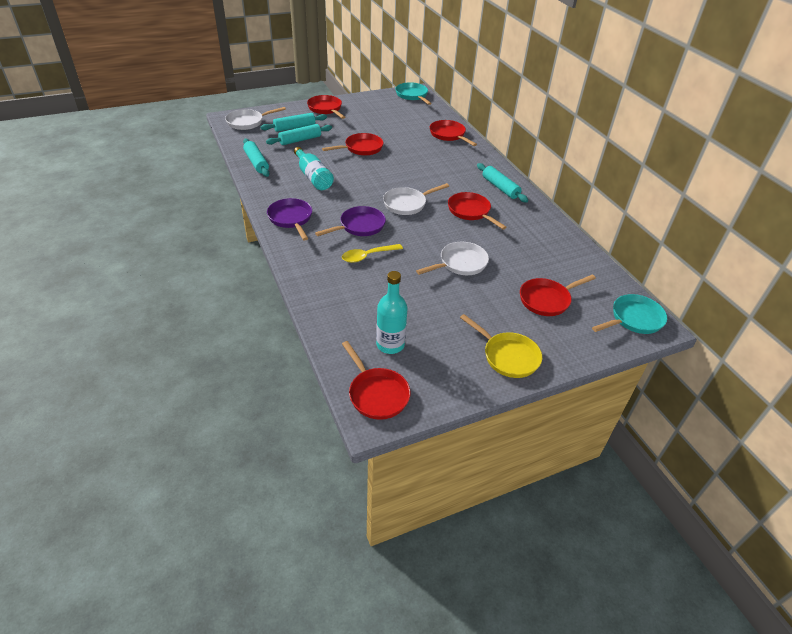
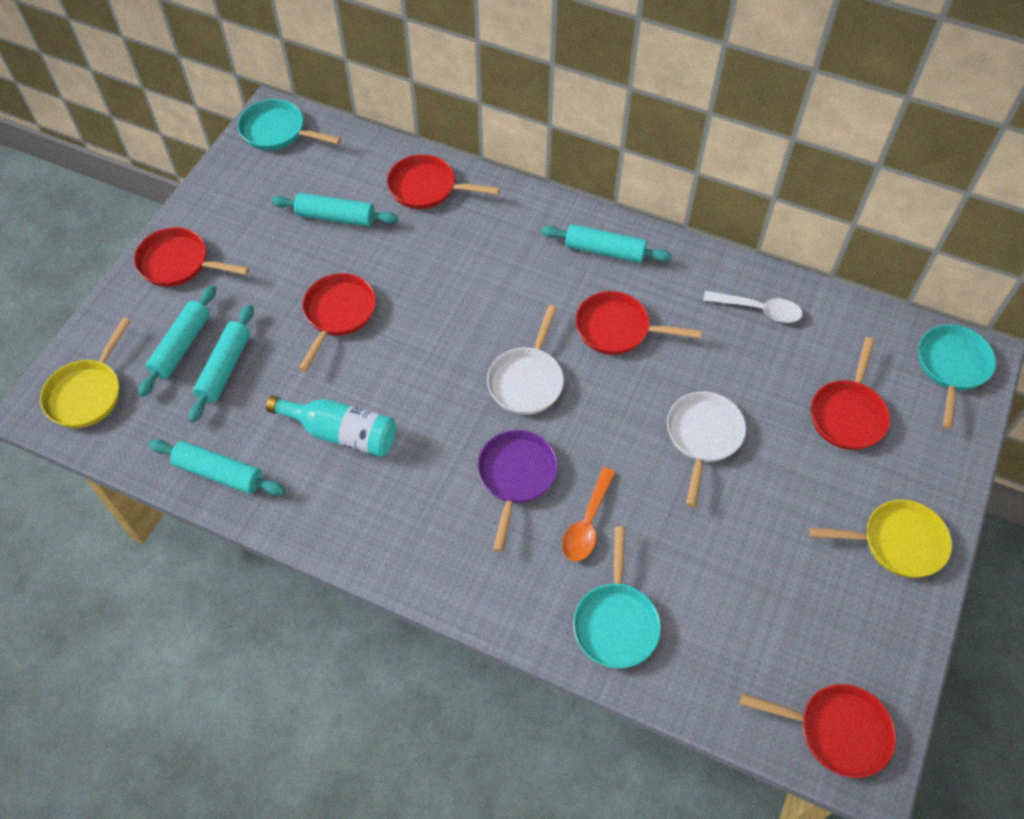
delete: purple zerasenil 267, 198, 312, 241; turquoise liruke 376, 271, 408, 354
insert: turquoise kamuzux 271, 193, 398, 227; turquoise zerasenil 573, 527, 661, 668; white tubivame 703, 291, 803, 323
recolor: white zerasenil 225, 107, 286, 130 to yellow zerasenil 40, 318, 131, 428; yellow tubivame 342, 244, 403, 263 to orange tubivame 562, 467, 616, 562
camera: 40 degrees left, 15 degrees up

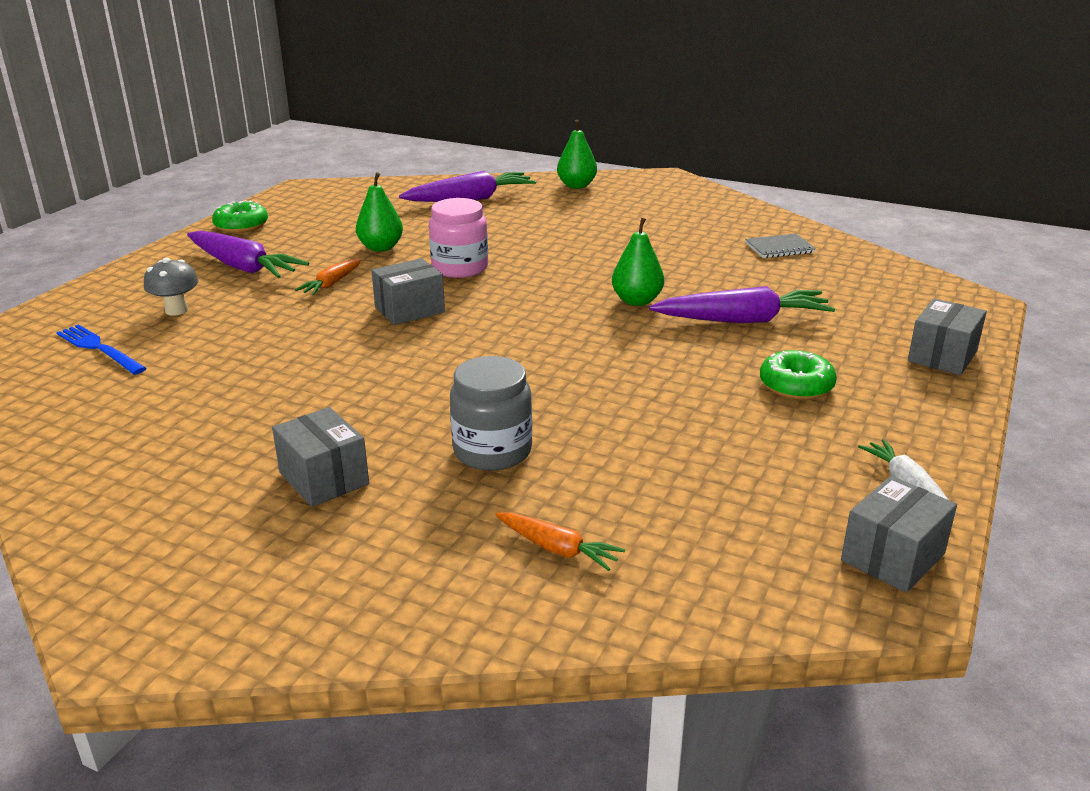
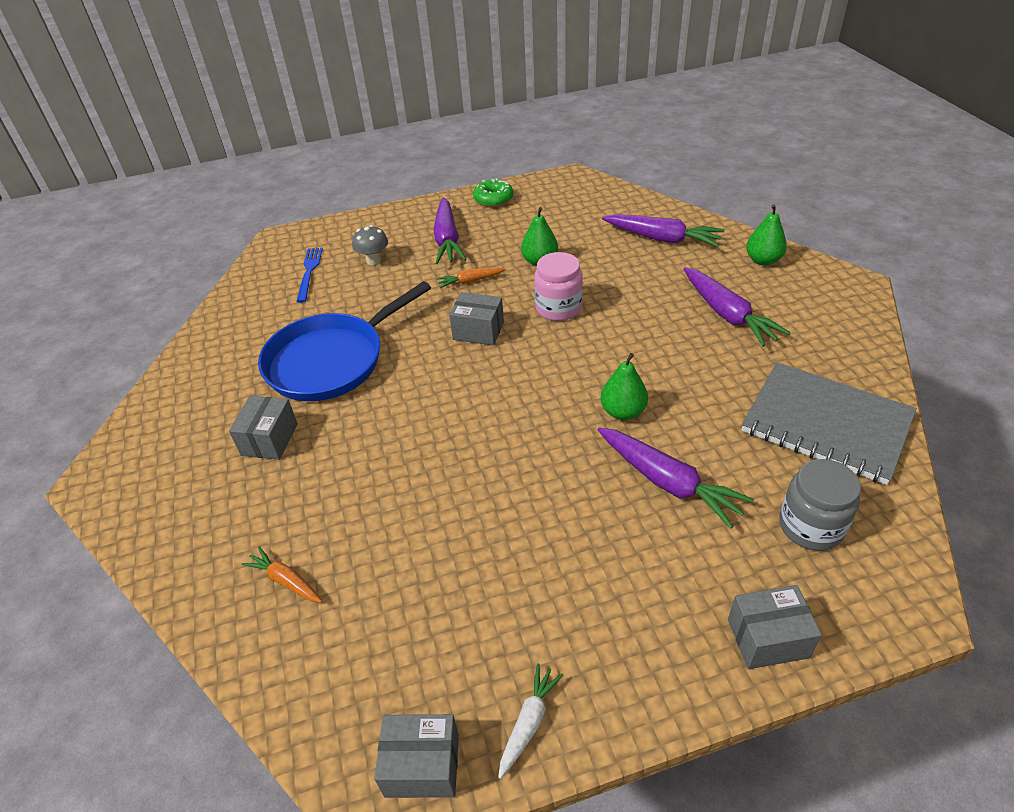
delete: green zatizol 760, 350, 837, 400
insert: blue zerasenil 258, 281, 431, 401; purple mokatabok 684, 267, 790, 347
move: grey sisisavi 450, 356, 533, 471 to 779, 459, 861, 551
rotate: orange mokatabok 495, 512, 625, 571 = 241, 546, 322, 603 135 degrees clockwise
resize: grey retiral 745, 234, 816, 258 = 742, 362, 917, 485 x2.41
camera: 50 degrees right, 15 degrees up

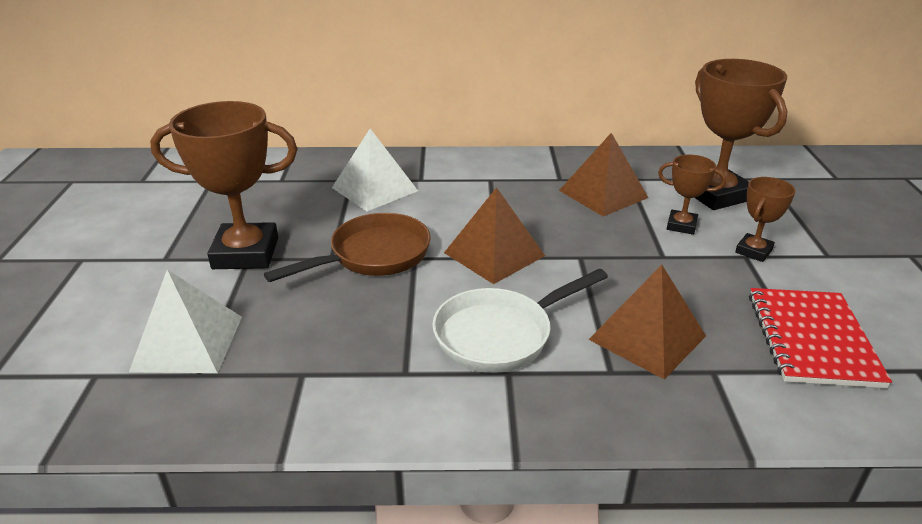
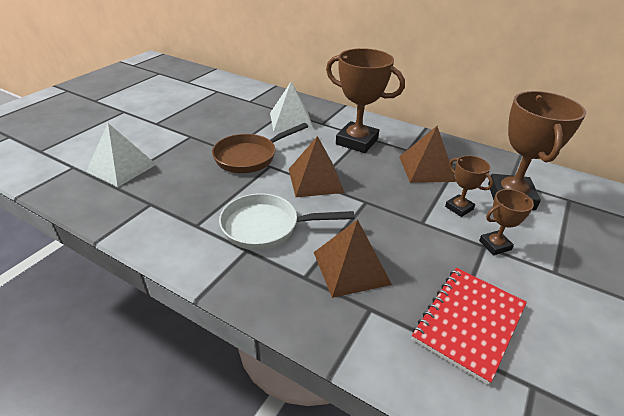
move: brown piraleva 150, 101, 297, 269 to 326, 48, 405, 153
rotate: brown zerasenil 264, 213, 431, 282 = 212, 123, 309, 173 150 degrees clockwise
camera: 30 degrees right, 5 degrees up

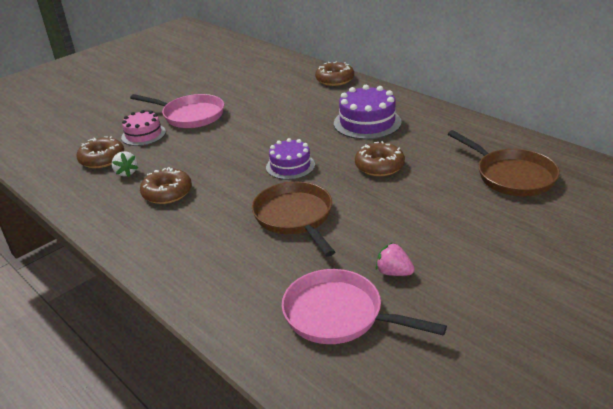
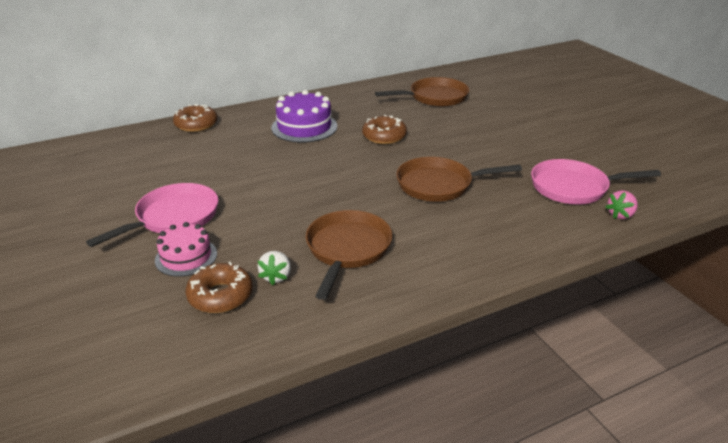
delete: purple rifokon 266, 138, 315, 180
move: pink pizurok 376, 243, 415, 276 to 606, 190, 638, 219
replace: brown zatizol 140, 167, 192, 204 to brown zerasenil 306, 210, 393, 300
rotate: white pizurok 111, 151, 138, 177 = 258, 251, 291, 285 105 degrees clockwise; pink zerasenil 282, 269, 447, 344 = 531, 159, 661, 205 45 degrees clockwise
camera: 75 degrees left, 0 degrees up

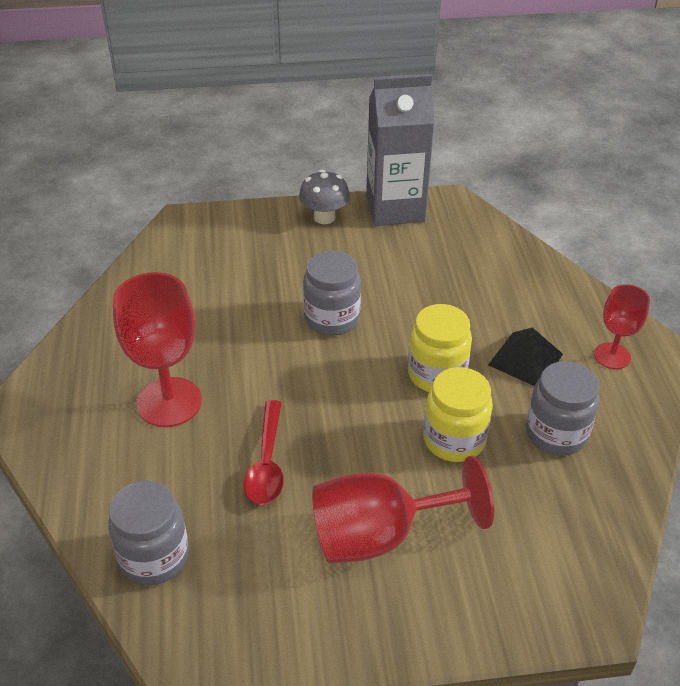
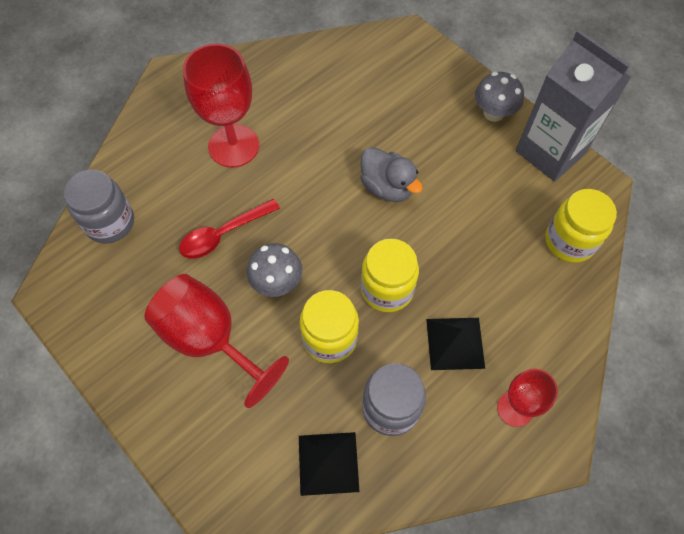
insert: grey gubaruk 247, 243, 302, 297; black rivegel 299, 432, 359, 496; yellow sisisavi 546, 189, 617, 263
replace: grey sisisavi 303, 251, 361, 336 to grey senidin 360, 147, 423, 202
camera: 55 degrees right, 20 degrees up

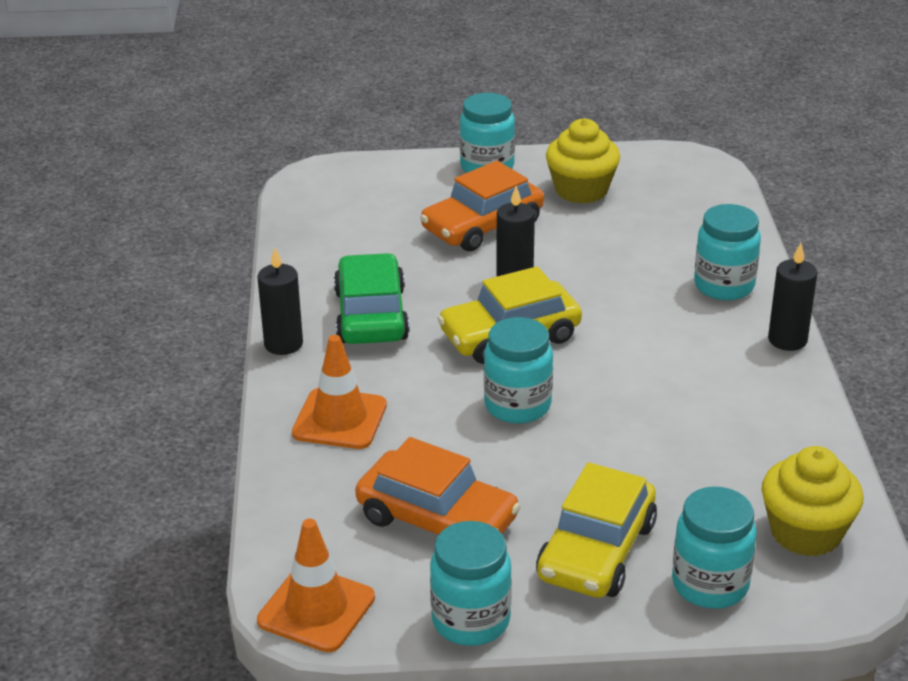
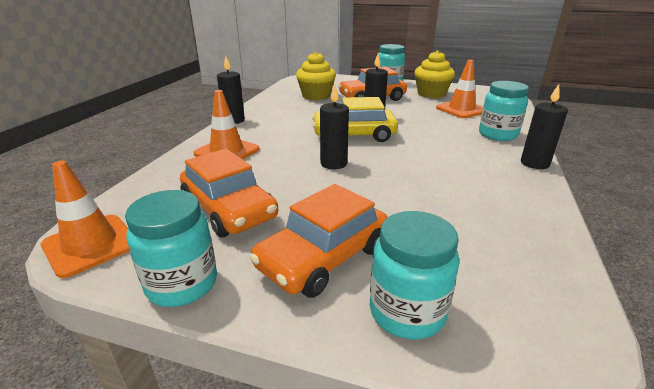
delete: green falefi 334, 253, 410, 344
insert: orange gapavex 436, 60, 483, 118
move: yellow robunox 762, 446, 863, 556 to 296, 52, 336, 100
replace: turquoise sisisavi 484, 317, 553, 424 to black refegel 320, 84, 349, 169
recolor: yellow falefi 536, 462, 657, 598 to orange falefi 250, 184, 388, 298
camera: 20 degrees right, 5 degrees down

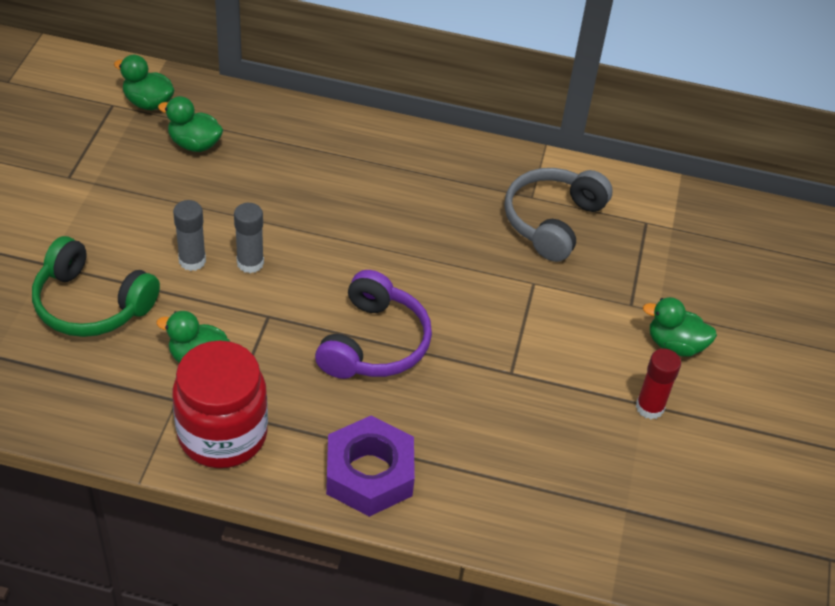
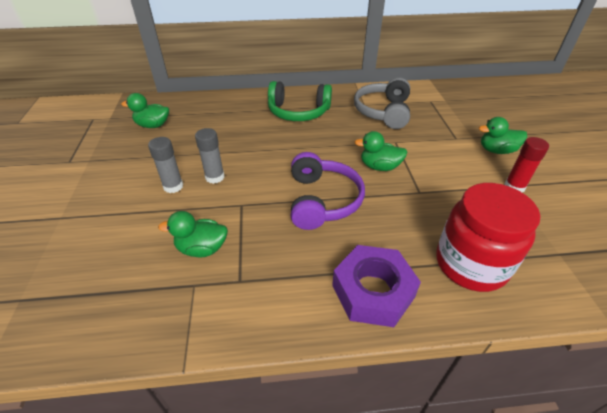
move: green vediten 32, 236, 160, 337 to 268, 81, 332, 121; green senidin 114, 55, 174, 110 to 355, 131, 407, 171; red sisisavi 172, 341, 268, 468 to 436, 183, 540, 292
camera: 15 degrees left, 5 degrees down

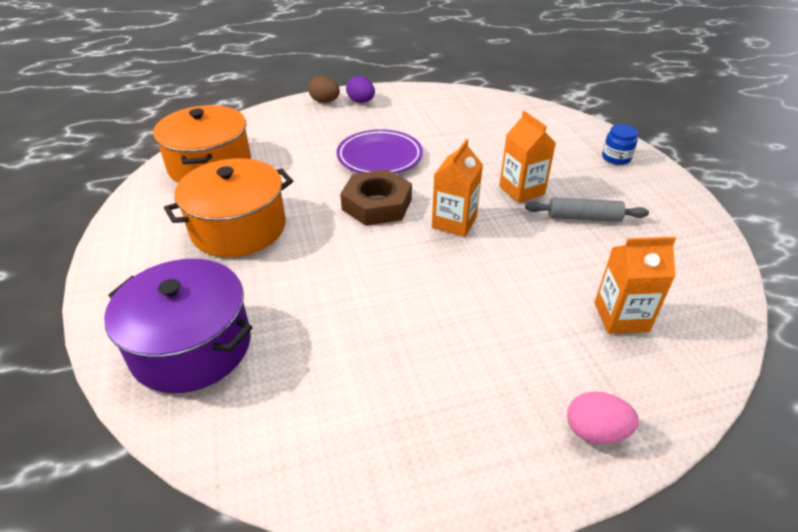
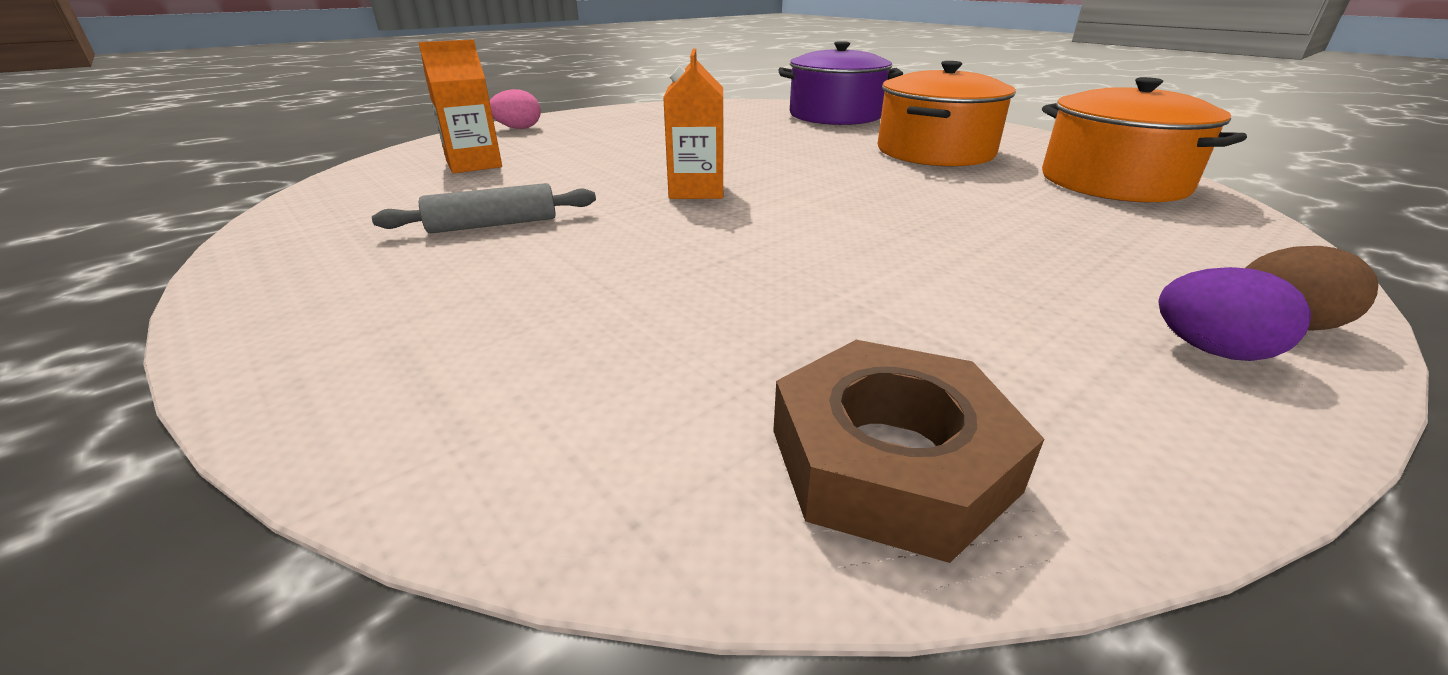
delete: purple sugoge 337, 129, 423, 174; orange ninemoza 499, 111, 556, 203; blue sisisavi 602, 124, 638, 165
move: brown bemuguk 340, 169, 412, 226 to 773, 340, 1044, 563
camera: 155 degrees right, 10 degrees down

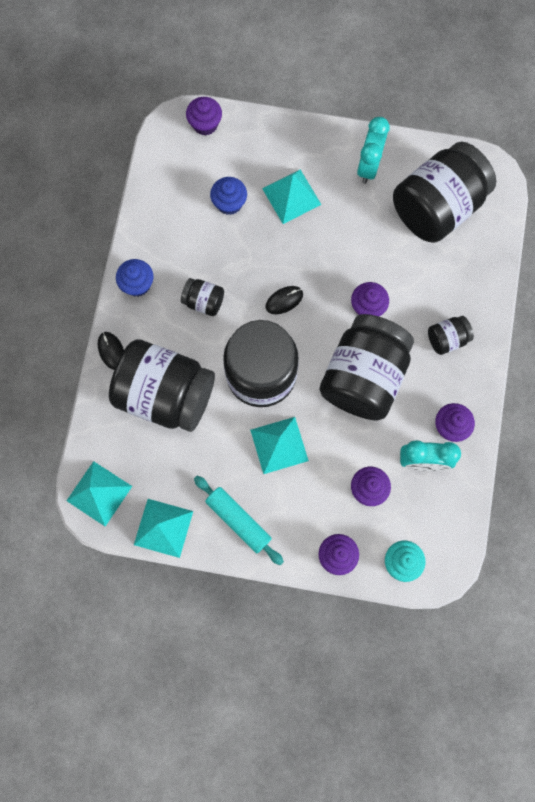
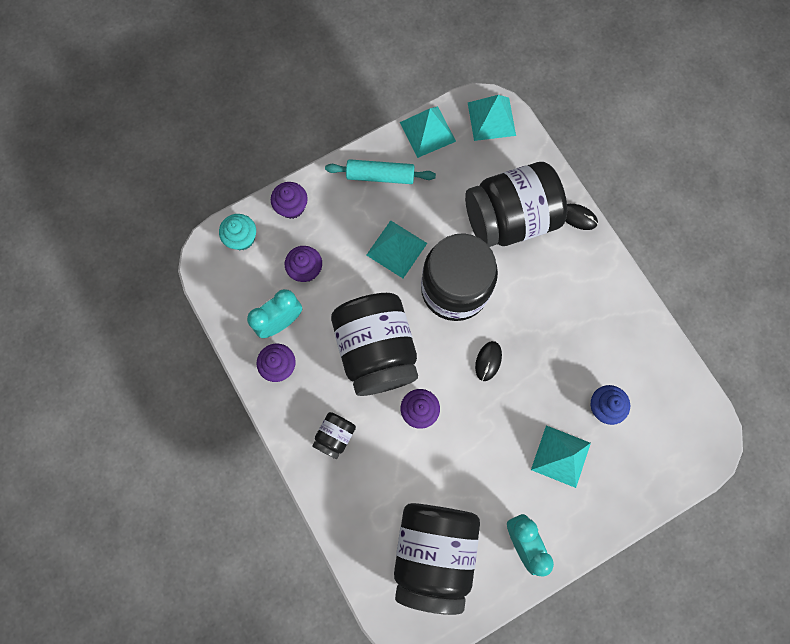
delete: blue robunox 116, 259, 154, 296; black sisisavi 181, 278, 224, 316; purple robunox 186, 97, 222, 136
camera: 140 degrees right, 0 degrees up

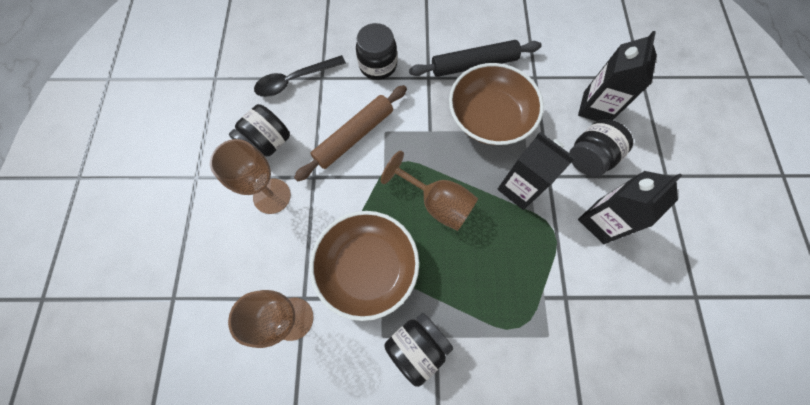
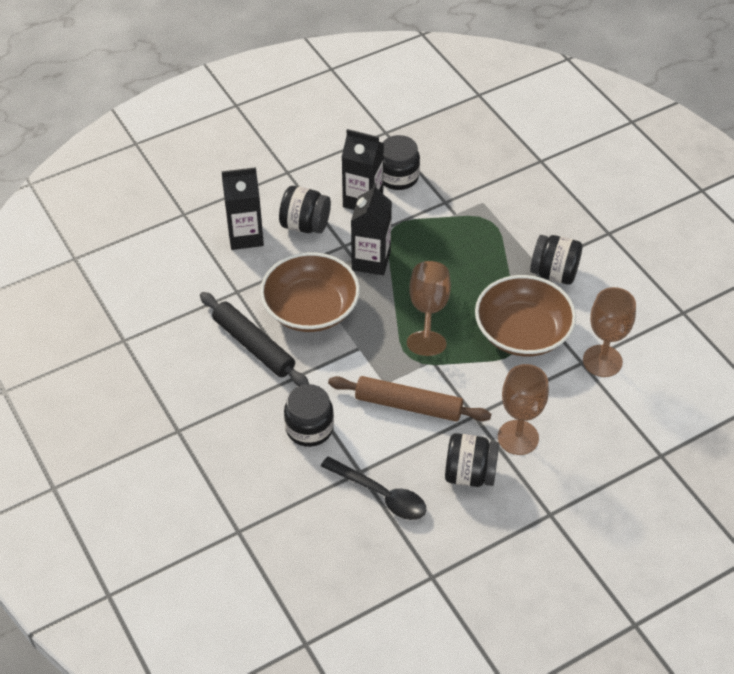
insert: black sisisavi 383, 135, 420, 190
camera: 120 degrees left, 20 degrees down

